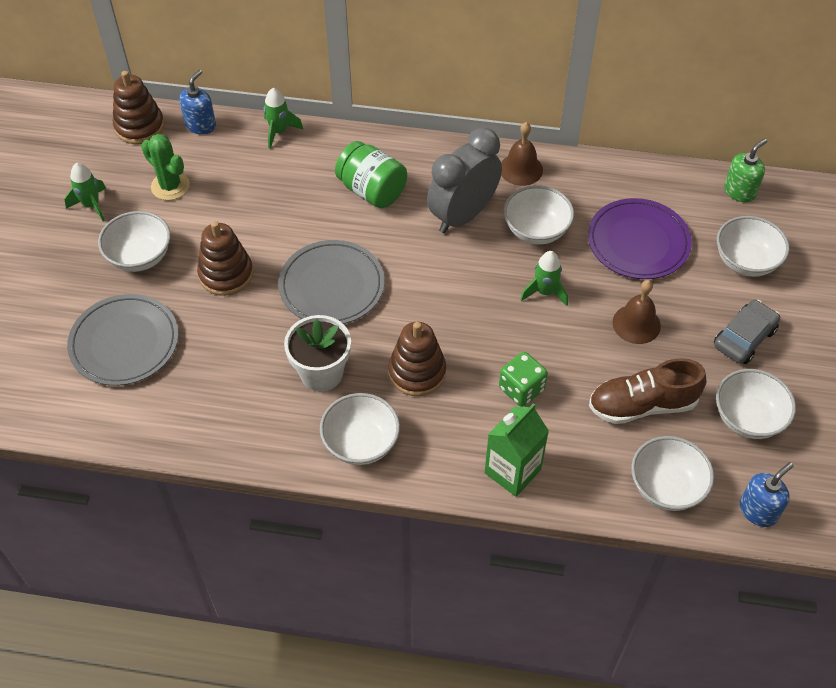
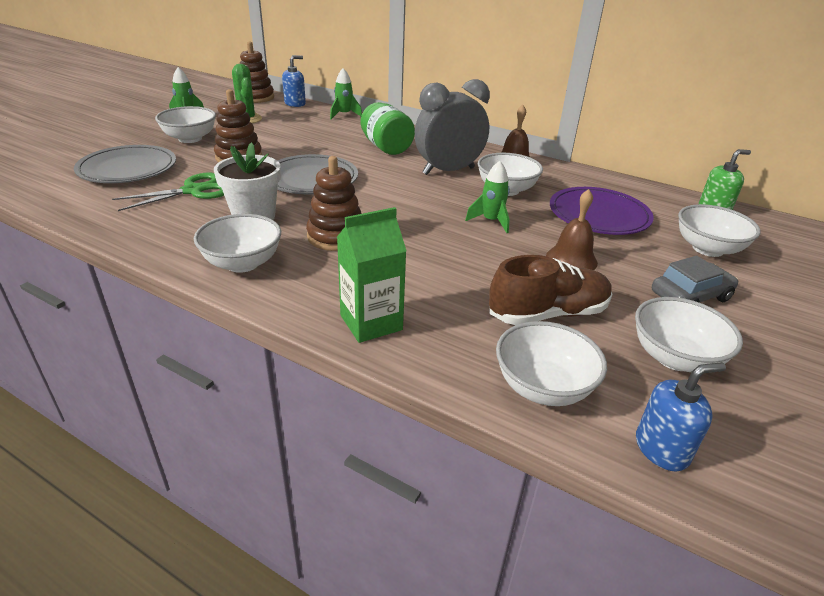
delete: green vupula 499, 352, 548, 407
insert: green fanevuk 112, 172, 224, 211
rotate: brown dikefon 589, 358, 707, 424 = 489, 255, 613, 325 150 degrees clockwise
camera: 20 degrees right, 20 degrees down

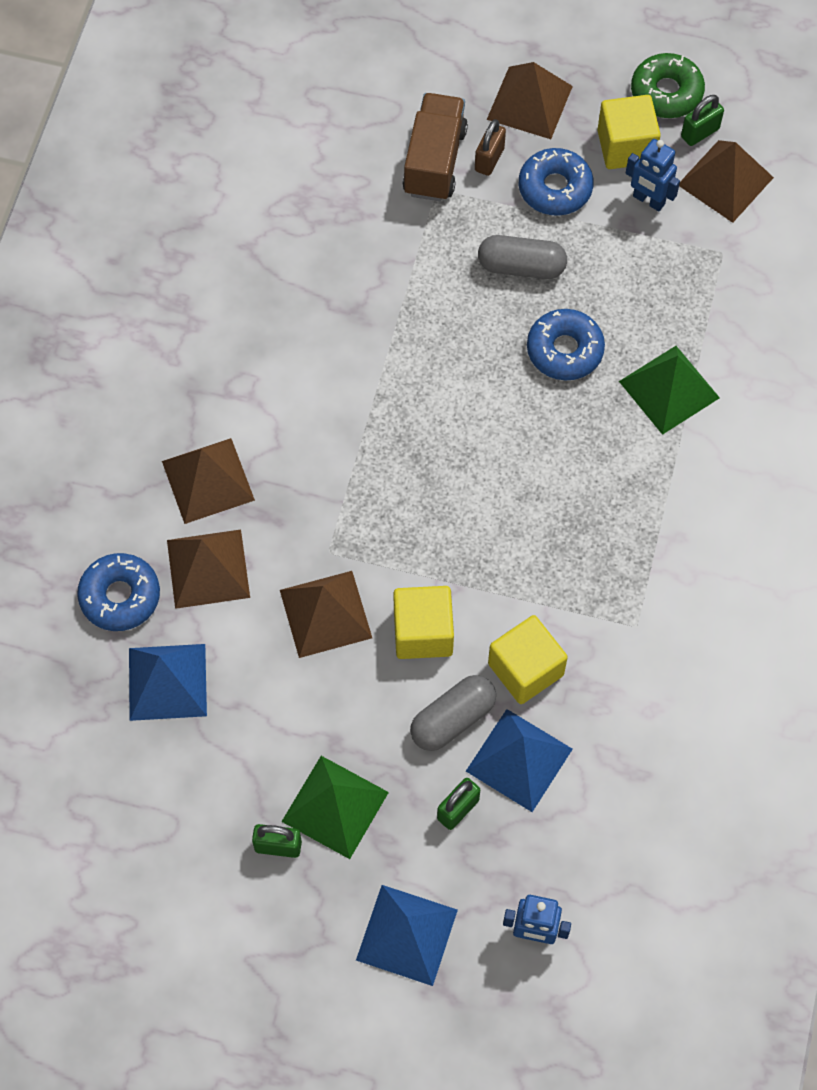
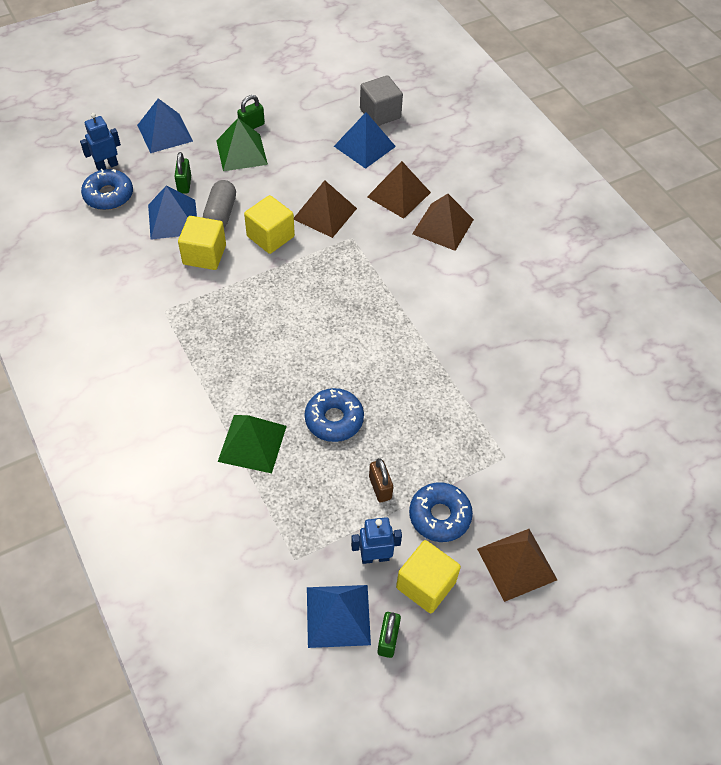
delete: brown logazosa 402, 93, 468, 201; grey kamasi 478, 235, 567, 279; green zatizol 631, 53, 705, 118
insert: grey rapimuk 360, 75, 403, 126
move: blue zatizol 77, 553, 160, 631 to 81, 169, 133, 210; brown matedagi 475, 119, 506, 176 to 369, 458, 393, 502
recolor: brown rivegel 679, 140, 774, 223 to blue rivegel 307, 585, 371, 648
camera: 135 degrees right, 10 degrees down

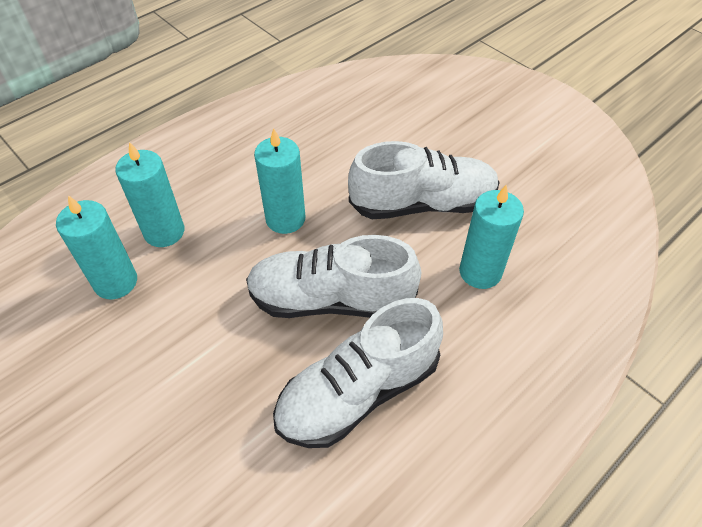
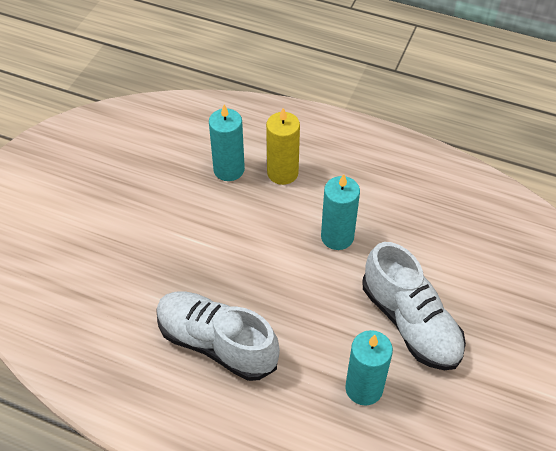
delete: white dikefon 246, 235, 421, 318
recolor: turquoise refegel 115, 142, 184, 247 to yellow refegel 266, 108, 300, 185
camera: 65 degrees right, 0 degrees up

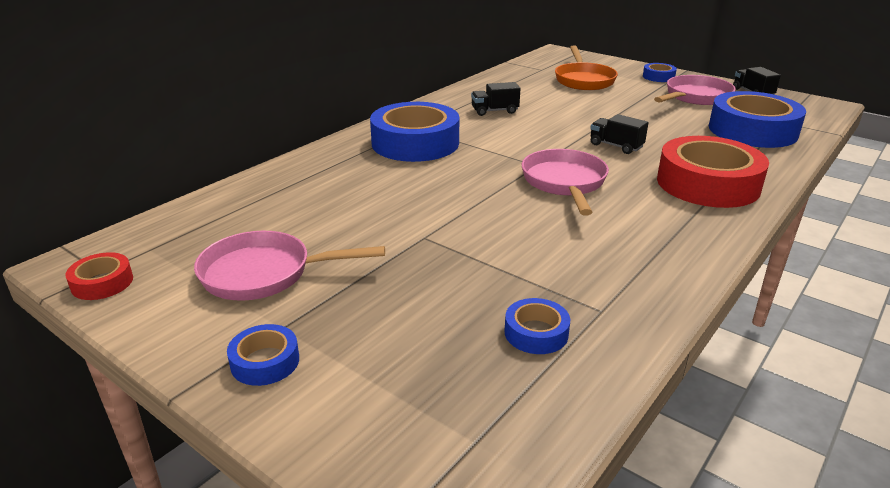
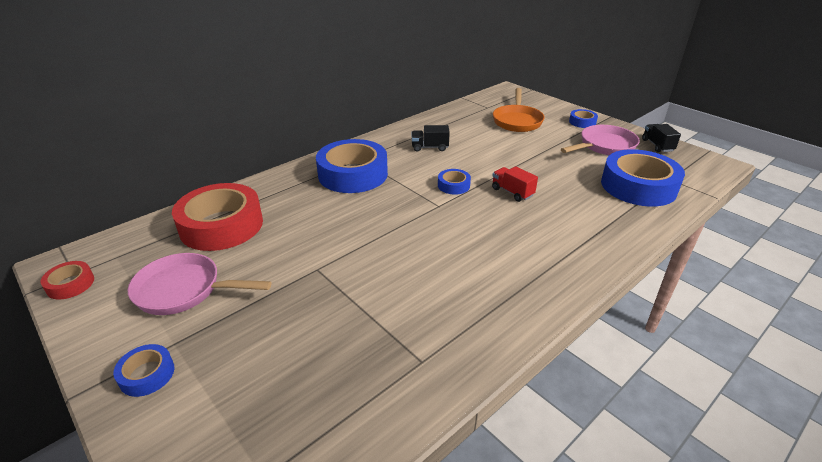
delete: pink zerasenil 522, 149, 609, 215
move: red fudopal 657, 136, 769, 208 to 172, 183, 263, 251; blue fudopal 504, 298, 570, 354 to 438, 169, 471, 195
recolor: black logazosa 590, 114, 649, 154 to red logazosa 492, 166, 538, 202
camera: 10 degrees right, 5 degrees up

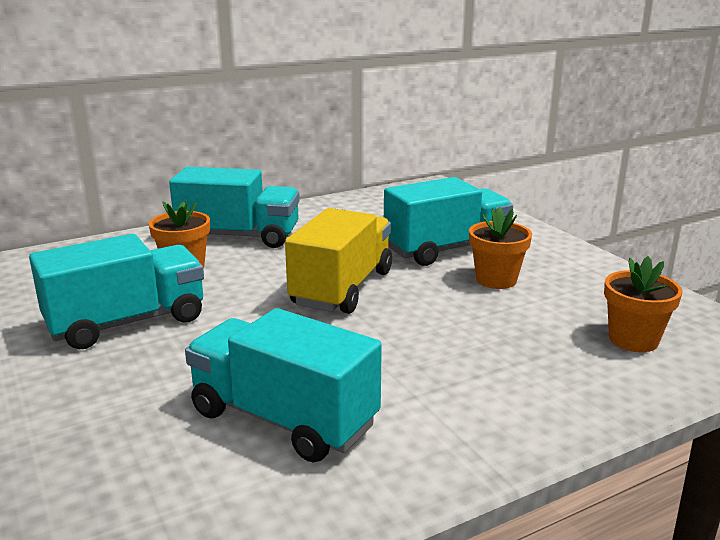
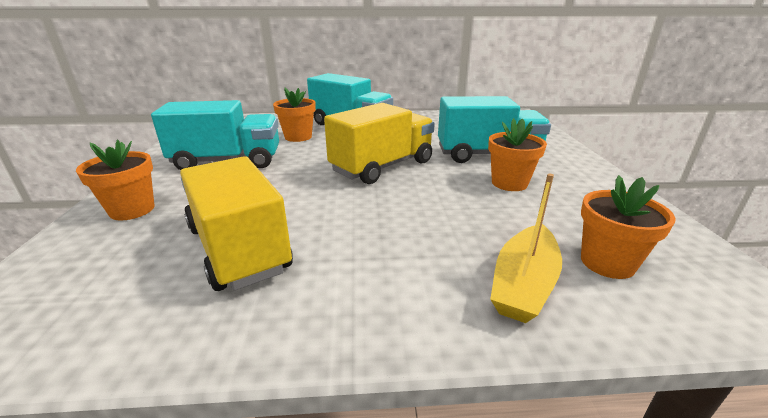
insert: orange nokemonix 76, 140, 155, 220; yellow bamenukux 490, 174, 562, 323
recolor: turquoise logazosa 185, 308, 382, 463 to yellow logazosa 180, 156, 293, 291
camera: 25 degrees right, 5 degrees up

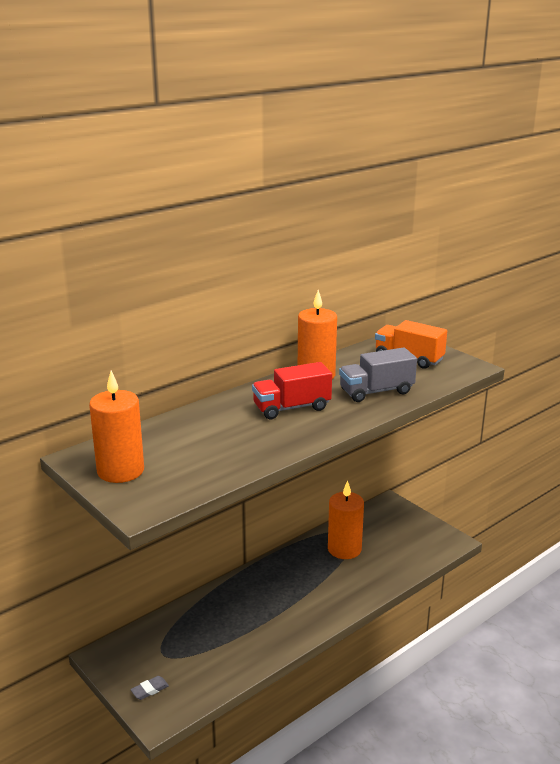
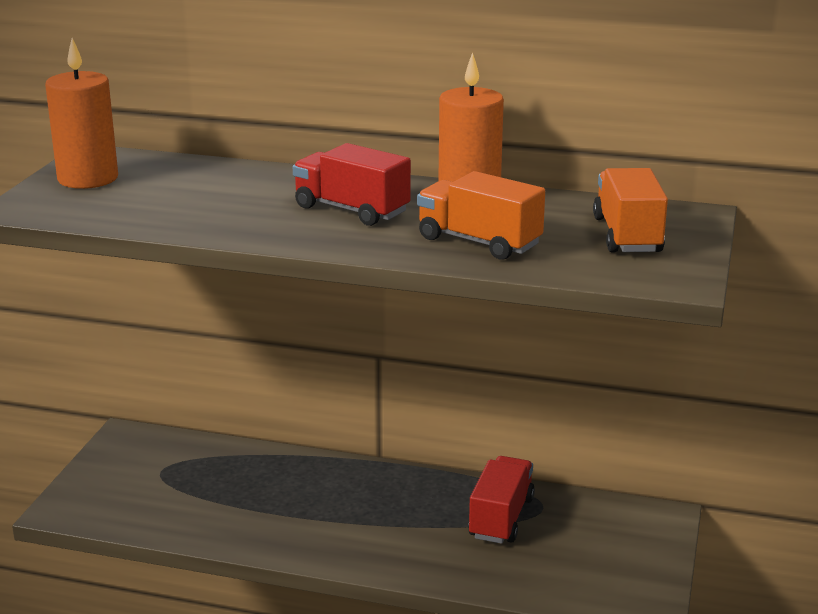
delete: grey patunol 130, 676, 169, 700
replace: orange refegel 328, 480, 364, 559 to red logazosa 468, 456, 535, 544
recolor: grey logazosa 339, 347, 417, 402 to orange logazosa 417, 171, 545, 260
camera: 55 degrees right, 0 degrees up

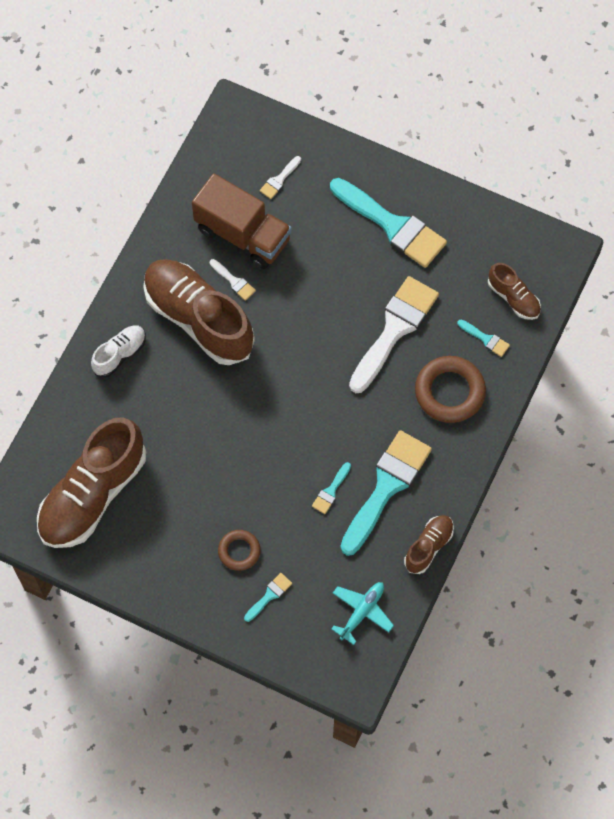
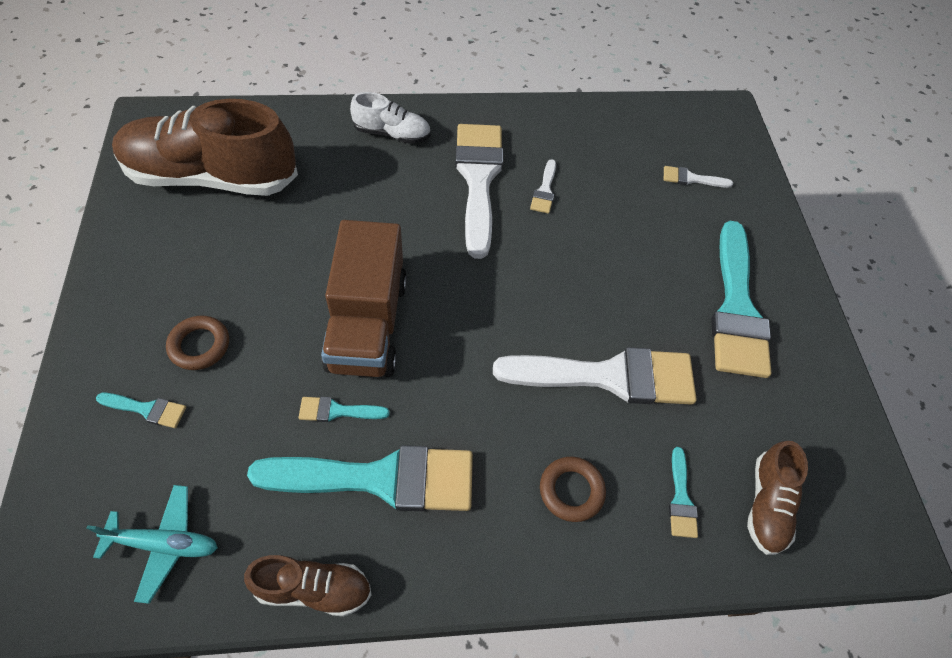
move: brown logazosa 192, 173, 292, 269 to 321, 220, 407, 377
replace: brown dikefon 143, 259, 255, 365 to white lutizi 455, 124, 503, 259
resize: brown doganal 415, 356, 486, 423 = 540, 457, 606, 522 x0.58
camera: 55 degrees right, 10 degrees down

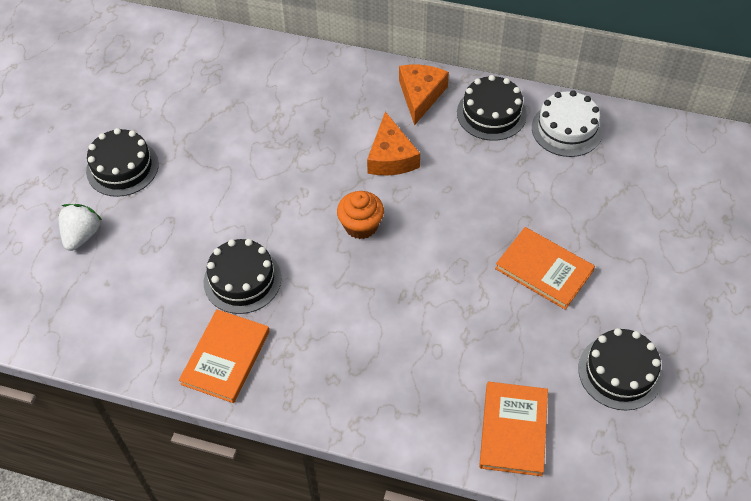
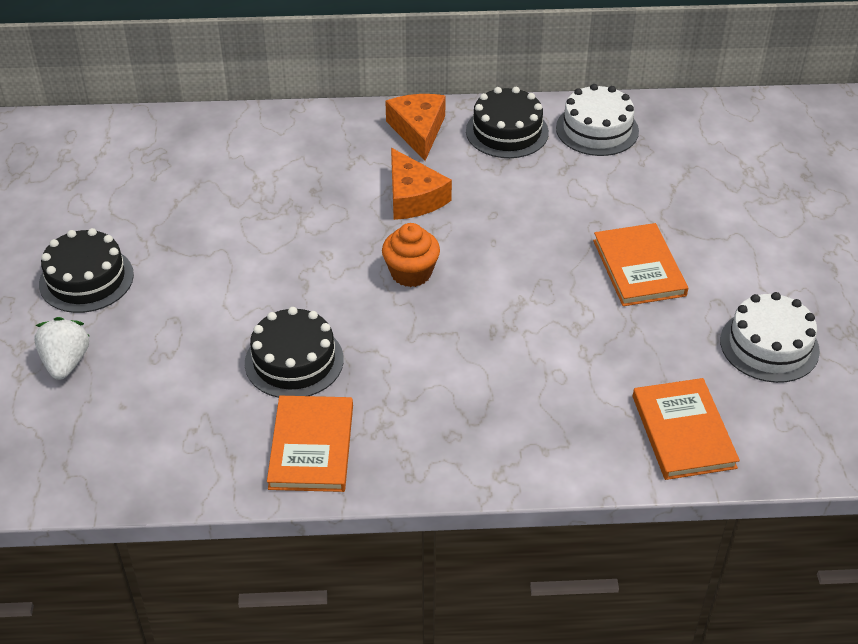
recolor: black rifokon 578, 328, 663, 411 to white rifokon 720, 292, 820, 383
rotate: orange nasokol 495, 227, 595, 310 = 593, 223, 688, 306 60 degrees clockwise
camera: 20 degrees left, 10 degrees down

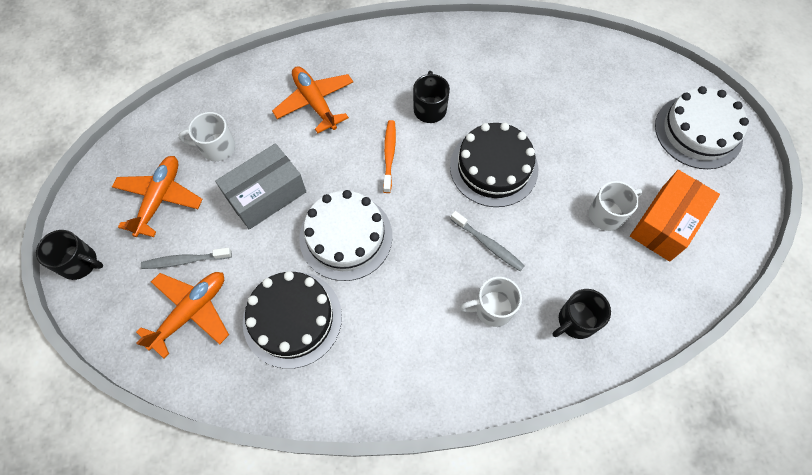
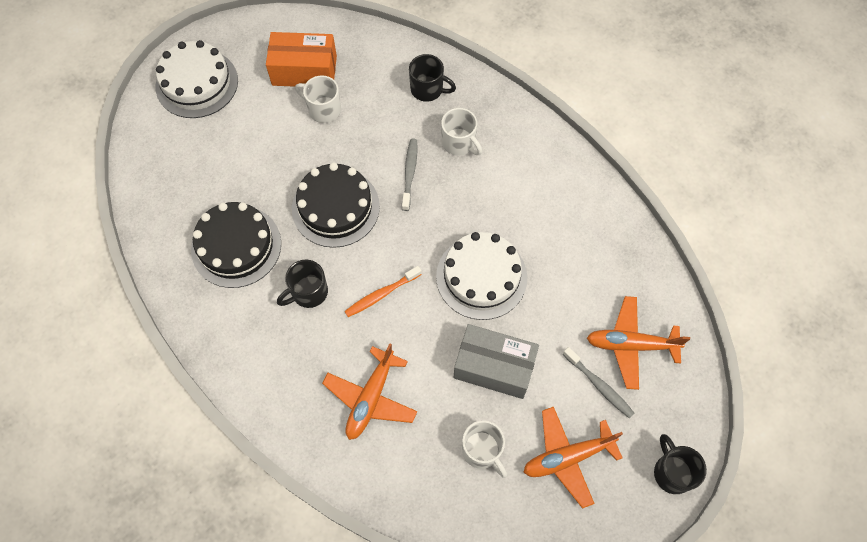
move: black rifokon 243, 271, 342, 369 to 191, 202, 281, 288
camera: 125 degrees left, 0 degrees up

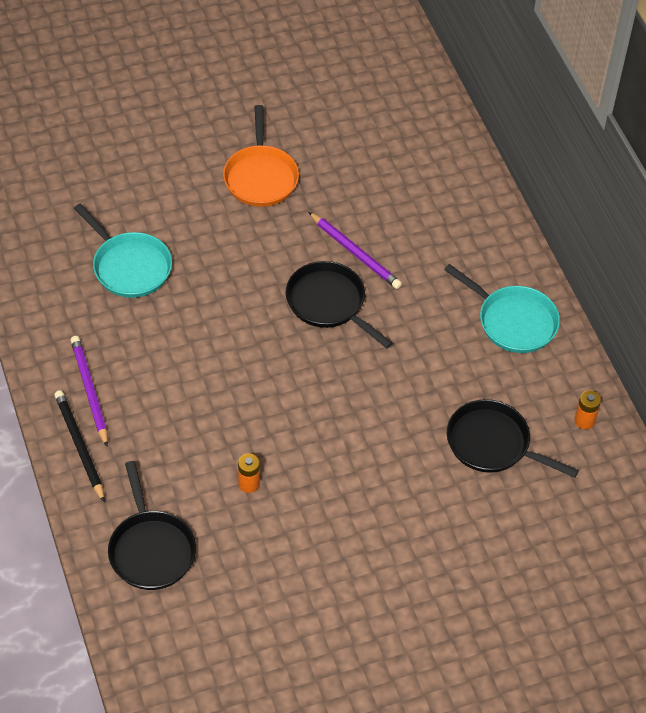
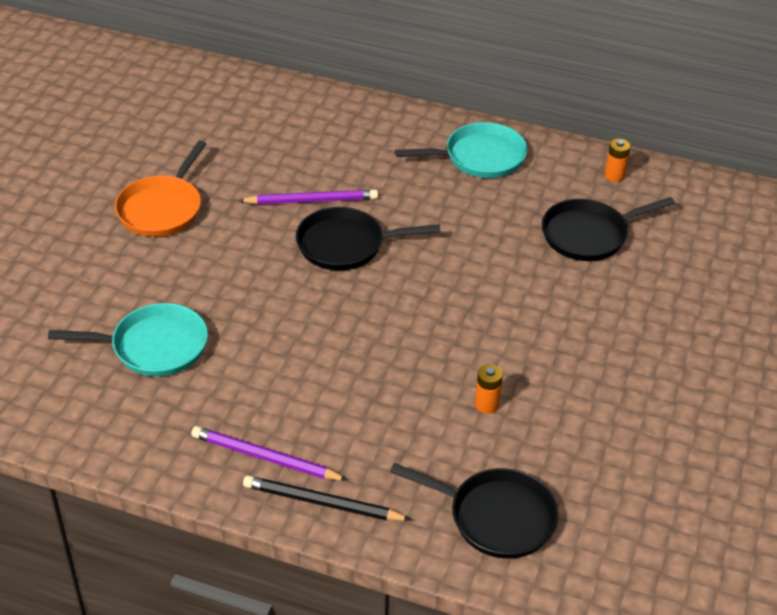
rotate: orange zerasenil 223, 105, 299, 207 = 115, 141, 206, 237 75 degrees clockwise
camera: 50 degrees left, 10 degrees down

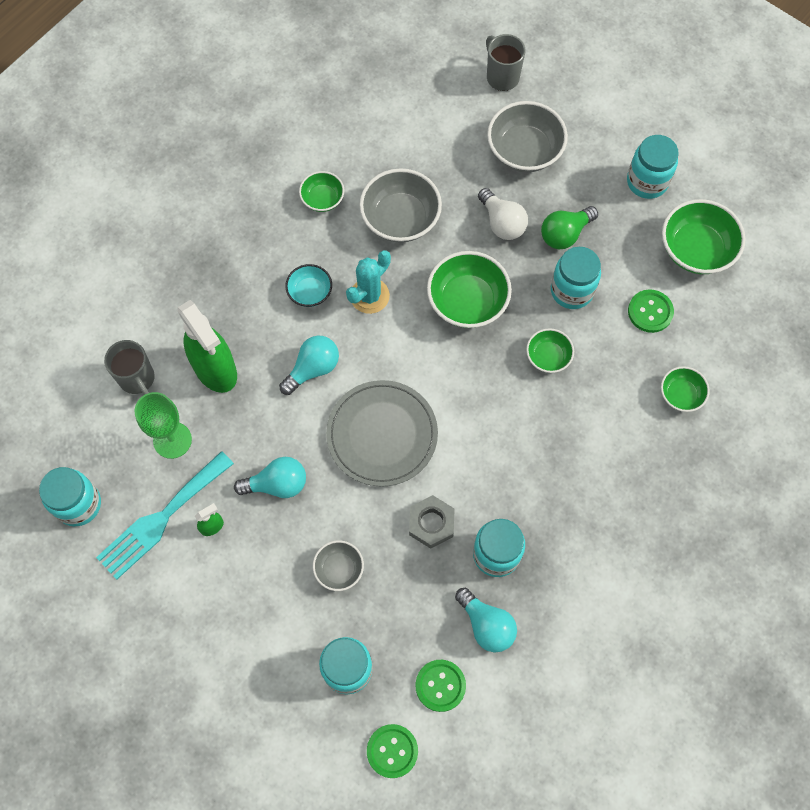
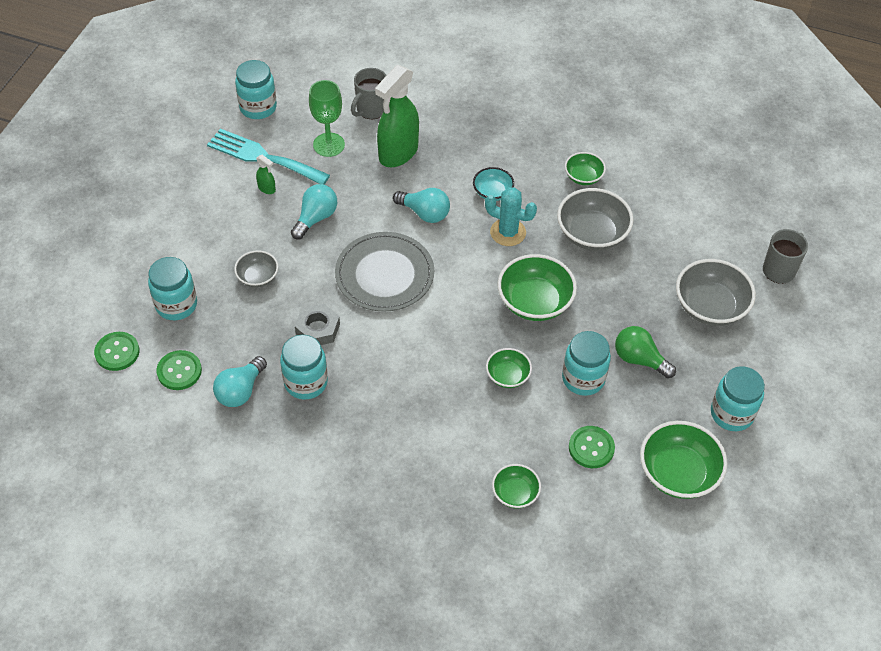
delete: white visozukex 478, 188, 528, 240
rotate: turquoise visozukex 234, 457, 306, 498 = 291, 184, 337, 239 120 degrees counterclockwise
camera: 70 degrees right, 15 degrees down

